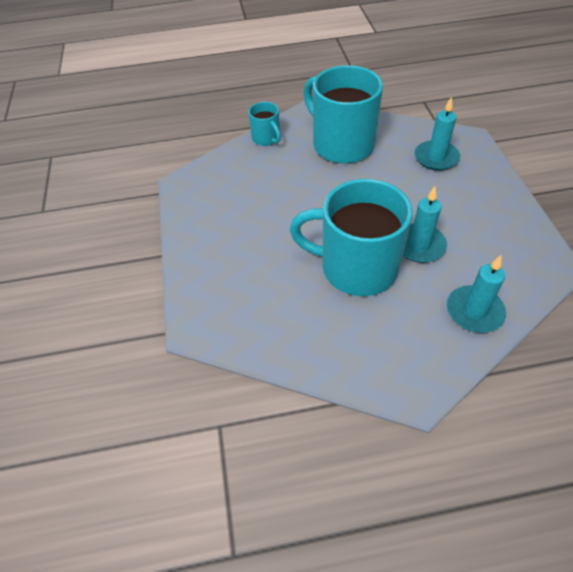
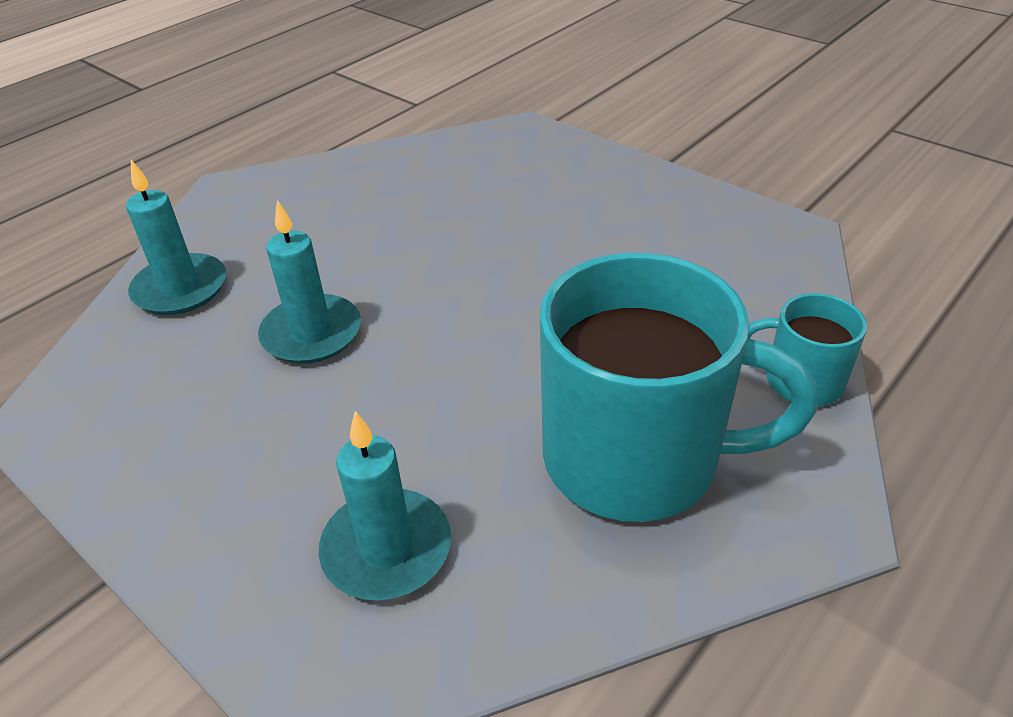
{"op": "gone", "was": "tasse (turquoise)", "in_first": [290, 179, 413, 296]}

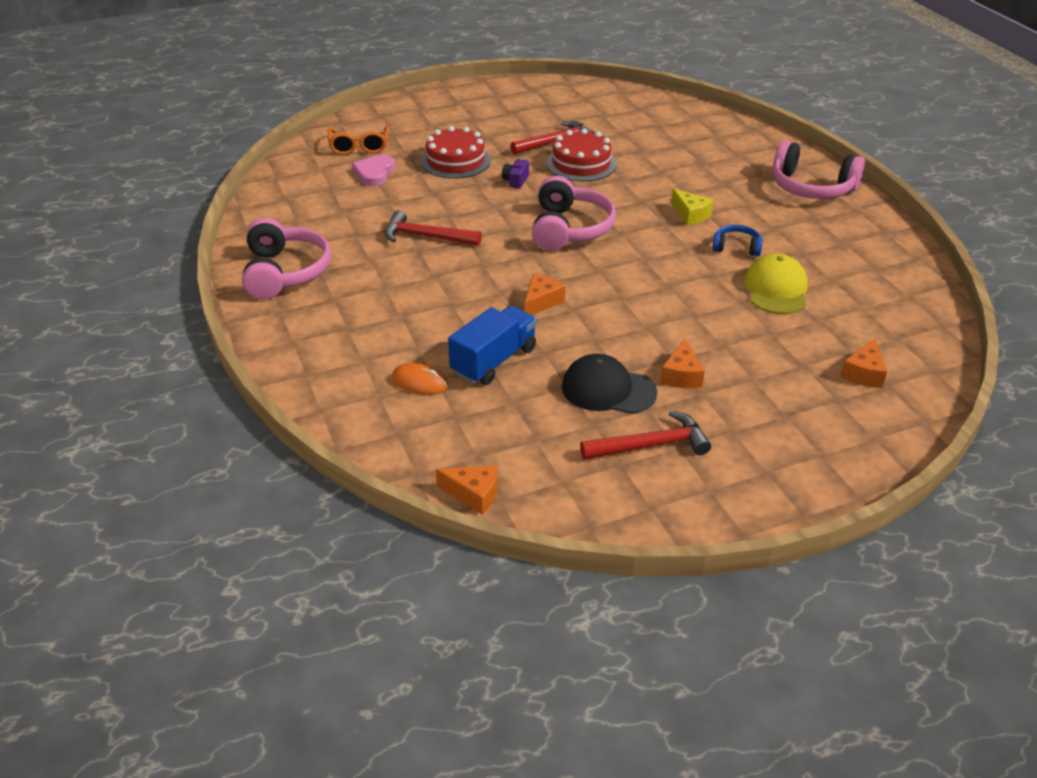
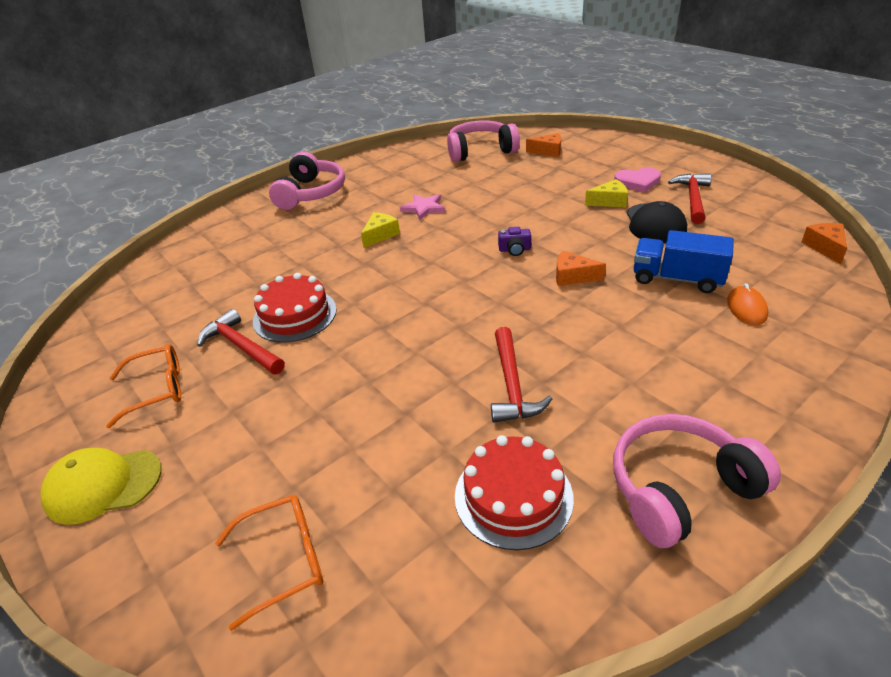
{"op": "shifted", "was": "casquette (jaune)", "in_first": [744, 253, 808, 314], "in_second": [41, 448, 162, 525]}
{"op": "new", "now": "lunettes (orange)", "in_second": [106, 344, 181, 428]}
{"op": "swapped", "was": "casque audio (bleu)", "now": "étoile (rose)", "in_first": [712, 225, 763, 257], "in_second": [400, 194, 446, 220]}
{"op": "shifted", "was": "casque audio (rose)", "in_first": [532, 176, 616, 251], "in_second": [447, 121, 520, 162]}
{"op": "shifted", "was": "gâteau (rouge)", "in_first": [421, 126, 491, 179], "in_second": [455, 435, 574, 550]}
{"op": "shifted", "was": "appareil photo (violet)", "in_first": [502, 158, 529, 189], "in_second": [498, 227, 531, 256]}
{"op": "repainted", "was": "fromage (orange)", "now": "fromage (jaune)", "in_first": [660, 338, 705, 388], "in_second": [585, 179, 628, 207]}
{"op": "shifted", "was": "cœur (rose)", "in_first": [352, 155, 395, 186], "in_second": [614, 168, 661, 192]}
{"op": "rotated", "was": "marteau (rouge)", "in_first": [580, 411, 711, 460], "in_second": [668, 173, 712, 224], "clockwise": 45}

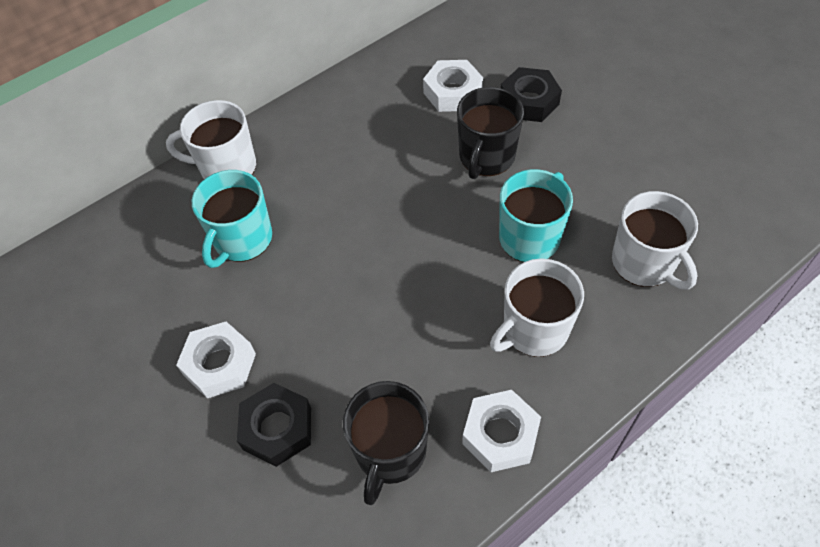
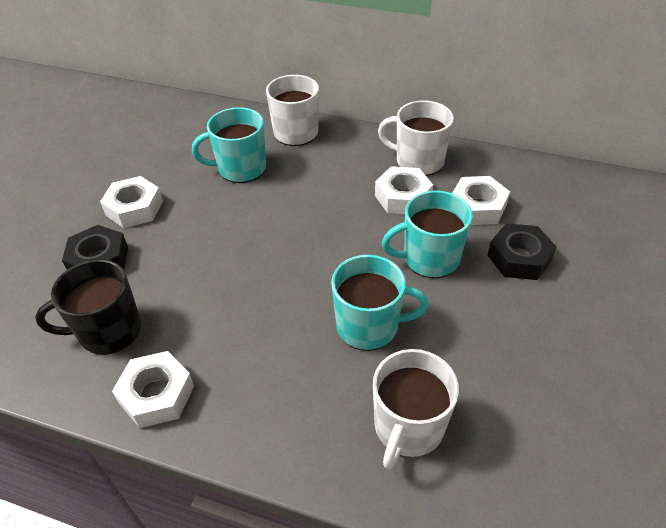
{"op": "new", "now": "écrou (blanc)", "in_second": [375, 166, 433, 214]}
{"op": "shifted", "was": "tasse (blanc)", "in_first": [490, 258, 584, 357], "in_second": [378, 101, 454, 176]}
{"op": "repainted", "was": "tasse (noir)", "now": "tasse (turquoise)", "in_first": [457, 87, 524, 179], "in_second": [382, 190, 473, 278]}

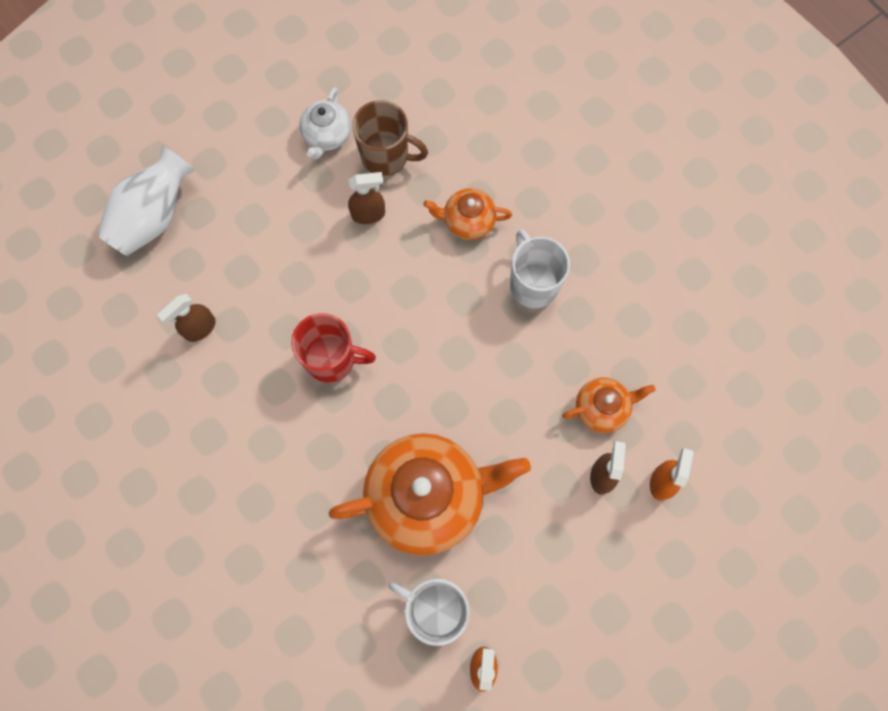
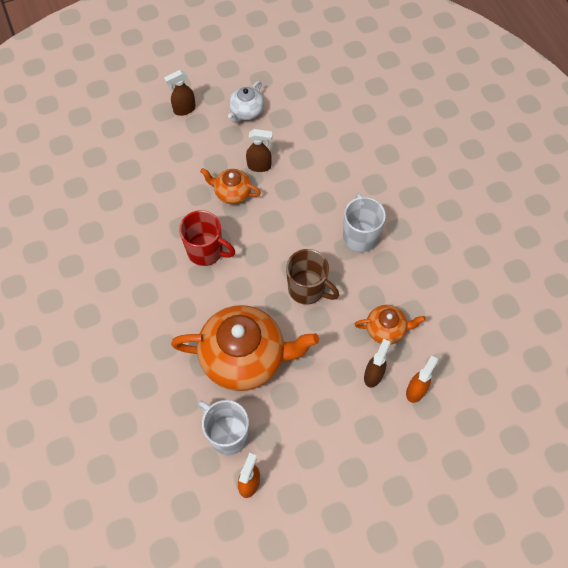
{"op": "shifted", "was": "vaporisateur (marron)", "in_first": [157, 294, 216, 342], "in_second": [164, 70, 196, 116]}
{"op": "shifted", "was": "théière (orange)", "in_first": [423, 188, 512, 240], "in_second": [200, 168, 261, 204]}
{"op": "shifted", "was": "tasse (marron)", "in_first": [352, 100, 428, 176], "in_second": [286, 249, 339, 305]}
{"op": "gone", "was": "vase (blanc)", "in_first": [97, 145, 195, 256]}

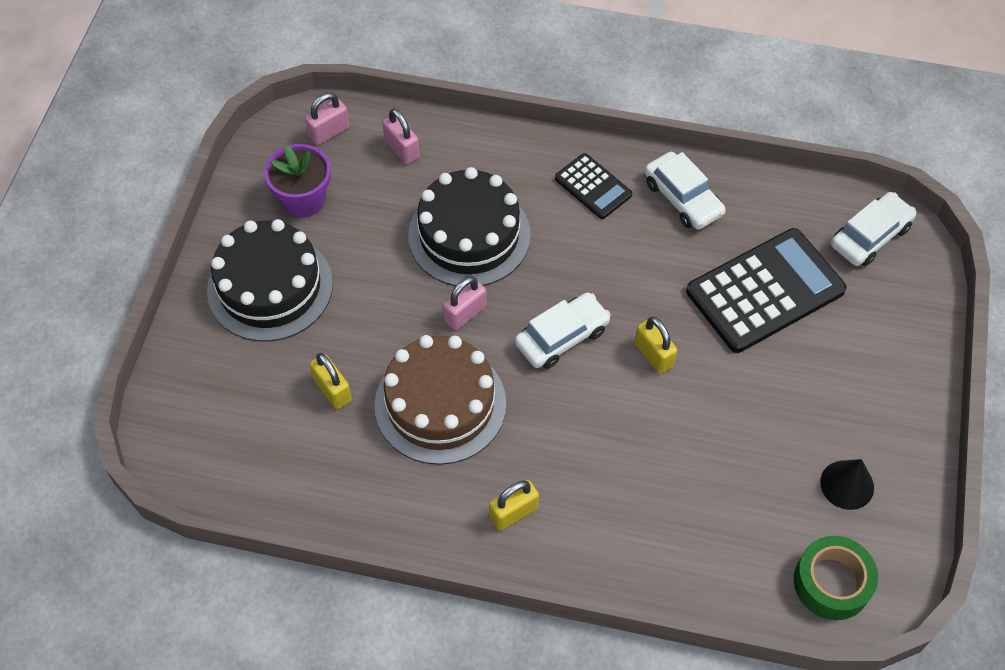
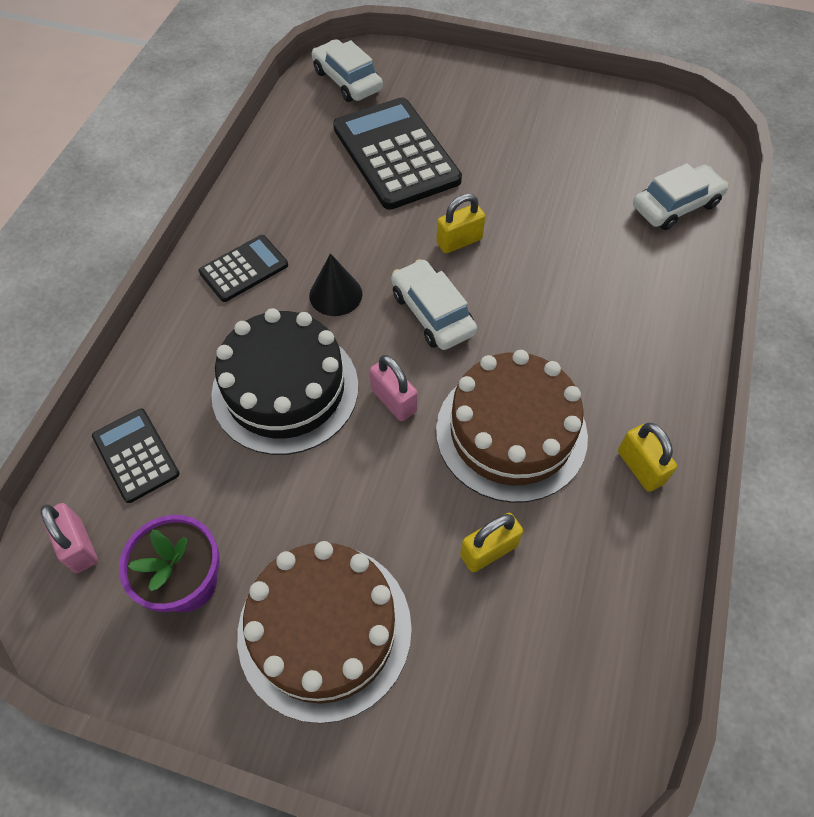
{"op": "swapped", "was": "cadenas (rose)", "now": "calculatrice (noir)", "in_first": [382, 109, 420, 164], "in_second": [92, 409, 180, 503]}
{"op": "repainted", "was": "gâteau (noir)", "now": "gâteau (marron)", "in_first": [207, 219, 333, 341], "in_second": [237, 541, 412, 723]}
{"op": "shifted", "was": "cône (noir)", "in_first": [820, 459, 874, 510], "in_second": [309, 253, 362, 316]}
{"op": "shifted", "was": "cadenas (jaune)", "in_first": [489, 480, 539, 531], "in_second": [618, 423, 677, 492]}
{"op": "shifted", "was": "voiture (blanc)", "in_first": [645, 152, 726, 230], "in_second": [633, 163, 729, 230]}
{"op": "gone", "was": "ruban adhésif (vert)", "in_first": [794, 536, 878, 620]}

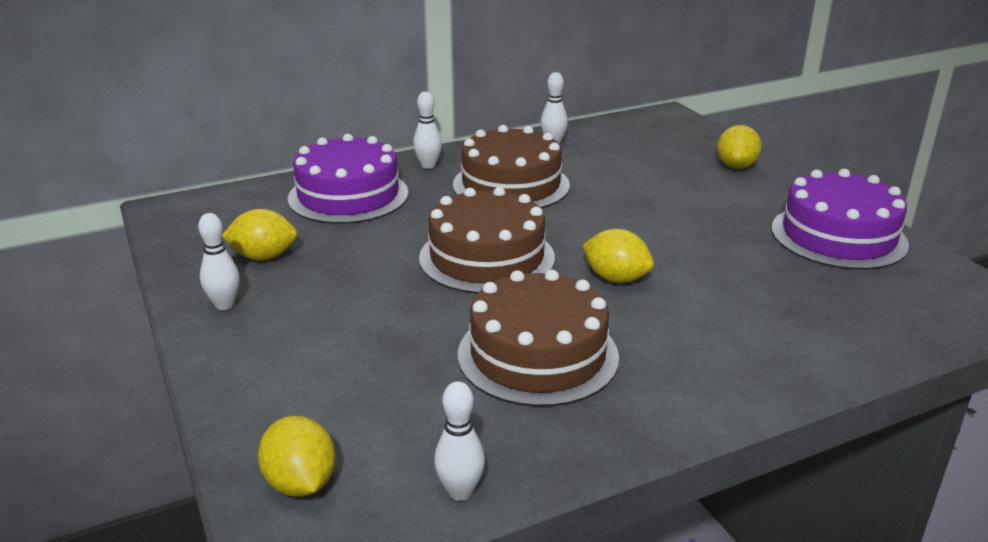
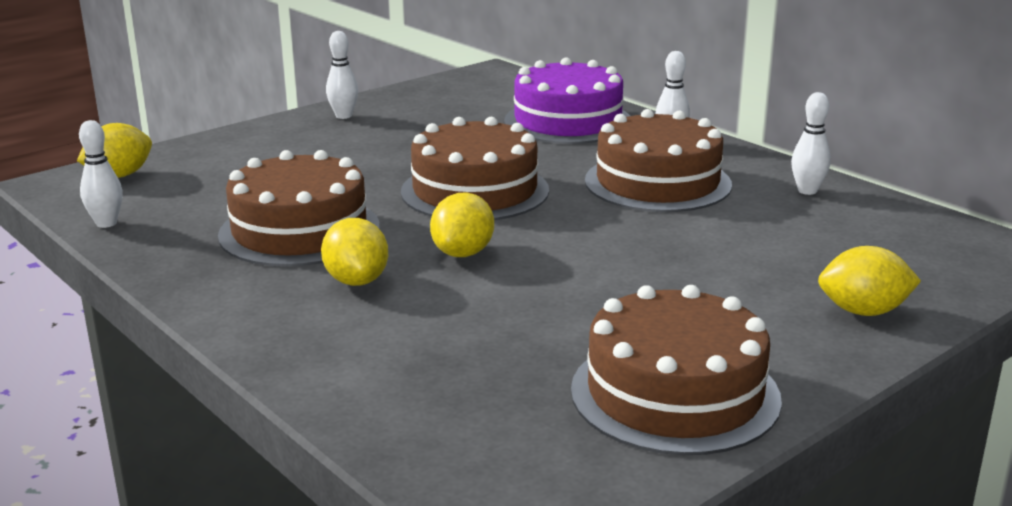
{"op": "shifted", "was": "citron (jaune)", "in_first": [222, 209, 298, 261], "in_second": [321, 218, 388, 286]}
{"op": "repainted", "was": "gâteau (violet)", "now": "gâteau (marron)", "in_first": [771, 169, 909, 270], "in_second": [571, 285, 782, 455]}

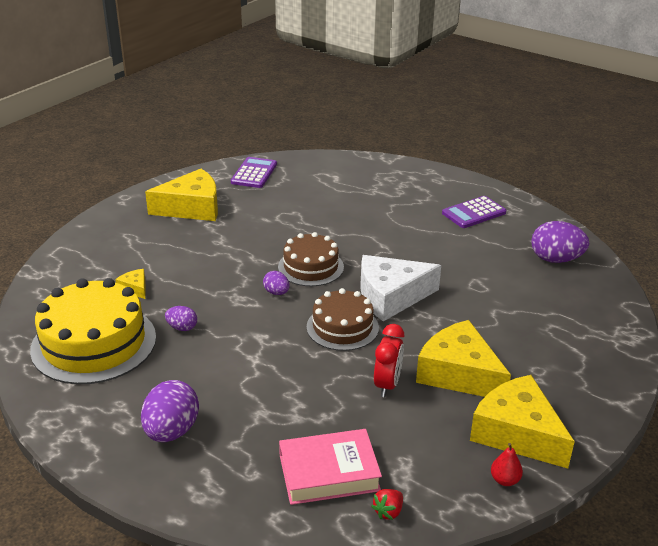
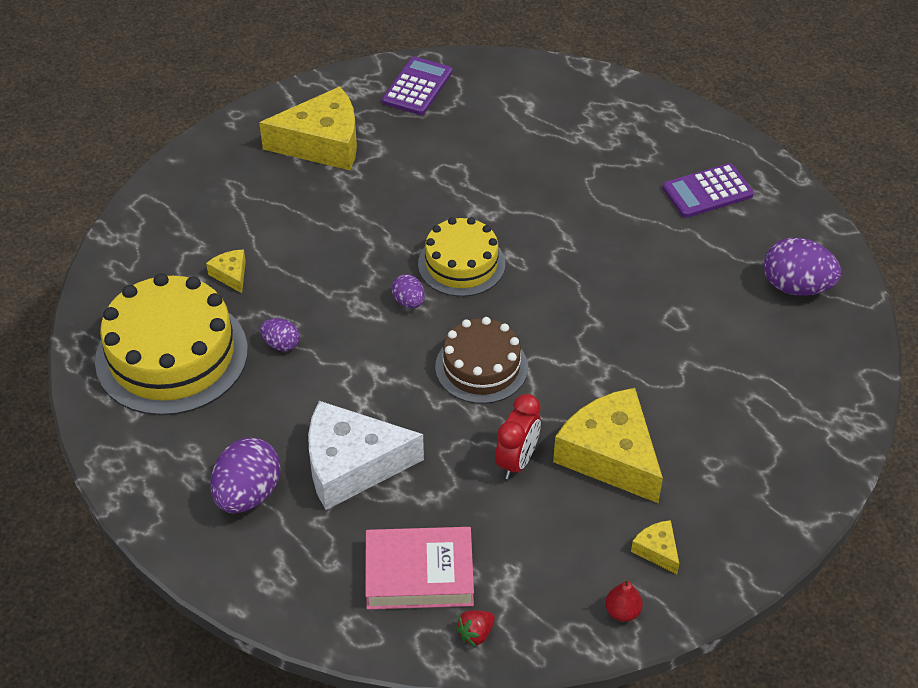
{"op": "shifted", "was": "fromage (blanc)", "in_first": [360, 255, 441, 321], "in_second": [308, 401, 424, 510]}
{"op": "repainted", "was": "gâteau (marron)", "now": "gâteau (jaune)", "in_first": [278, 232, 344, 286], "in_second": [418, 217, 505, 297]}
{"op": "scaled", "was": "fromage (jaune)", "in_first": [470, 375, 575, 468], "in_second": [631, 520, 679, 574], "ratio": 0.44}

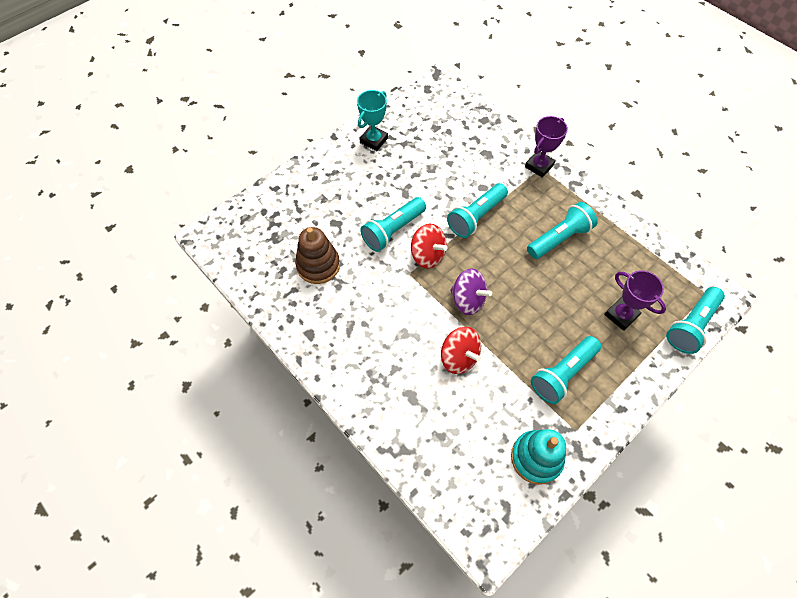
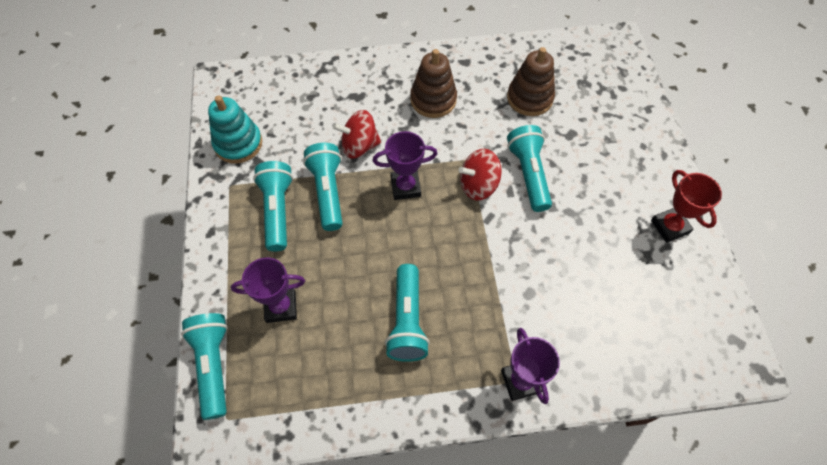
{"op": "shifted", "was": "lampe de poche (turquoise)", "in_first": [447, 183, 508, 238], "in_second": [303, 143, 343, 231]}
{"op": "swapped", "was": "toupie (violet)", "now": "trophée (violet)", "in_first": [450, 269, 492, 315], "in_second": [372, 131, 438, 200]}
{"op": "new", "now": "jouet à empiler (marron)", "in_second": [410, 49, 457, 118]}
{"op": "repainted", "was": "trophée (turquoise)", "now": "trophée (rouge)", "in_first": [357, 90, 388, 151], "in_second": [651, 170, 722, 243]}

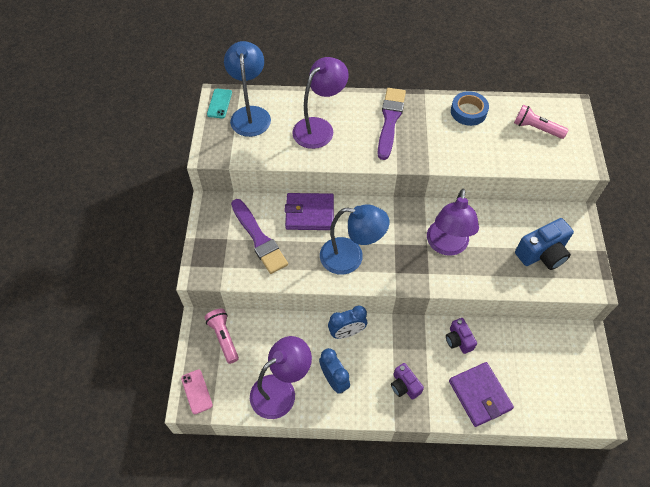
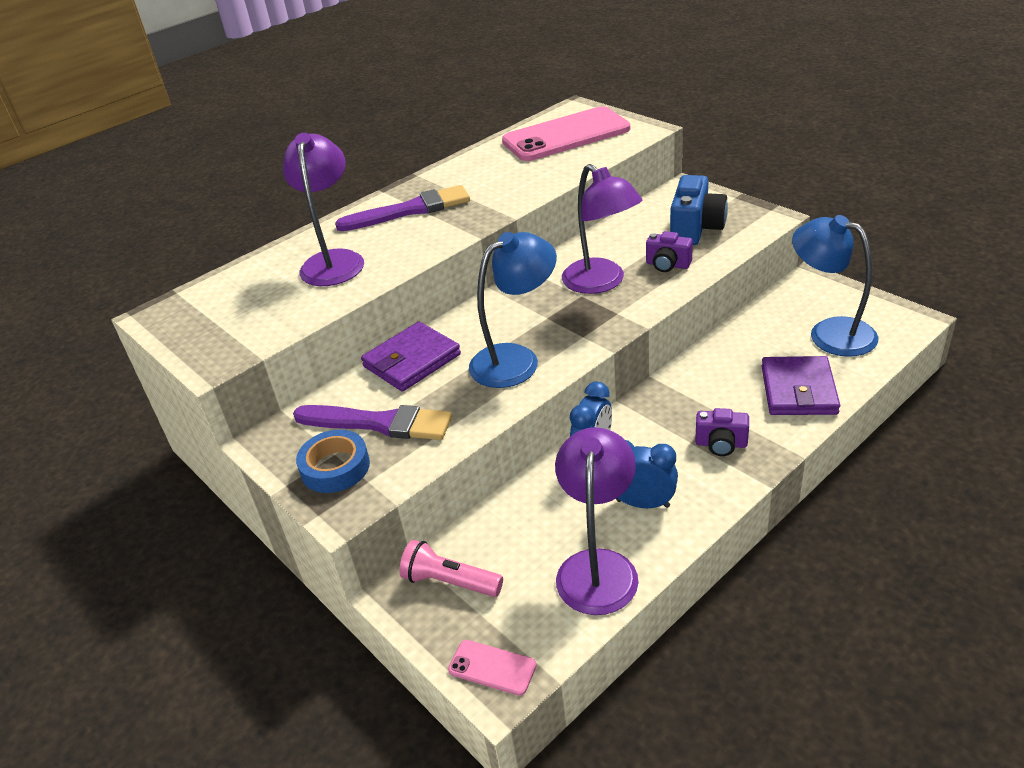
{"op": "shifted", "was": "ruban adhésif (bleu)", "in_first": [451, 91, 489, 126], "in_second": [296, 430, 370, 493]}
{"op": "rotated", "was": "pinceau (violet)", "in_first": [377, 88, 406, 160], "in_second": [335, 185, 470, 231], "clockwise": 105}
{"op": "swapped", "was": "lampe de poche (rose)", "now": "téléphone (rose)", "in_first": [514, 105, 568, 139], "in_second": [502, 106, 630, 161]}
{"op": "shifted", "was": "appareil photo (violet)", "in_first": [446, 318, 477, 354], "in_second": [646, 231, 693, 272]}
{"op": "rotated", "was": "portefeuille (violet)", "in_first": [449, 362, 514, 427], "in_second": [761, 356, 840, 415], "clockwise": 75}
{"op": "shifted", "was": "lampe (bleu)", "in_first": [224, 41, 271, 137], "in_second": [792, 215, 878, 357]}
{"op": "gone", "was": "téléphone (turquoise)", "in_first": [207, 89, 232, 118]}

